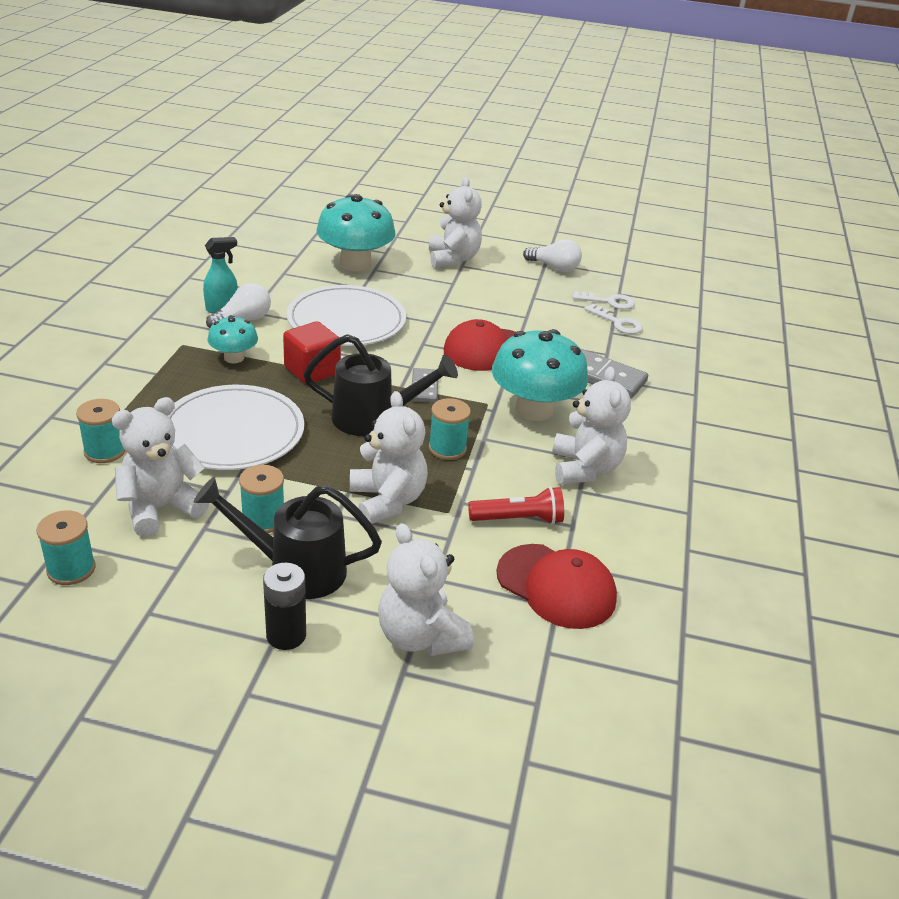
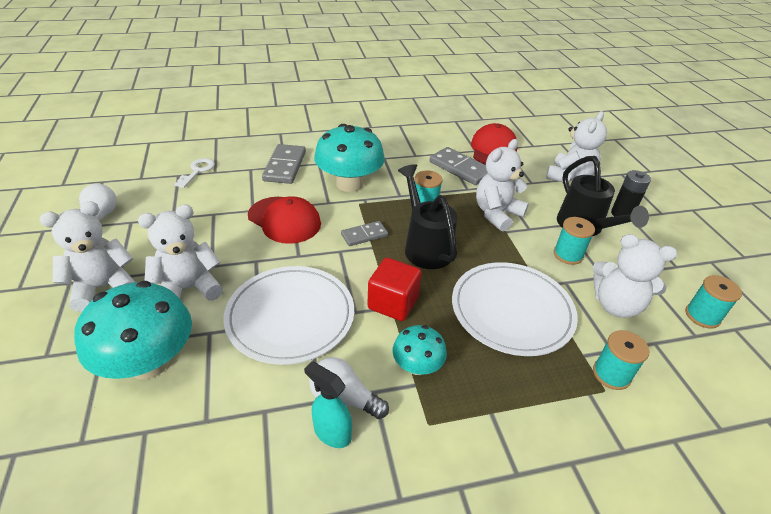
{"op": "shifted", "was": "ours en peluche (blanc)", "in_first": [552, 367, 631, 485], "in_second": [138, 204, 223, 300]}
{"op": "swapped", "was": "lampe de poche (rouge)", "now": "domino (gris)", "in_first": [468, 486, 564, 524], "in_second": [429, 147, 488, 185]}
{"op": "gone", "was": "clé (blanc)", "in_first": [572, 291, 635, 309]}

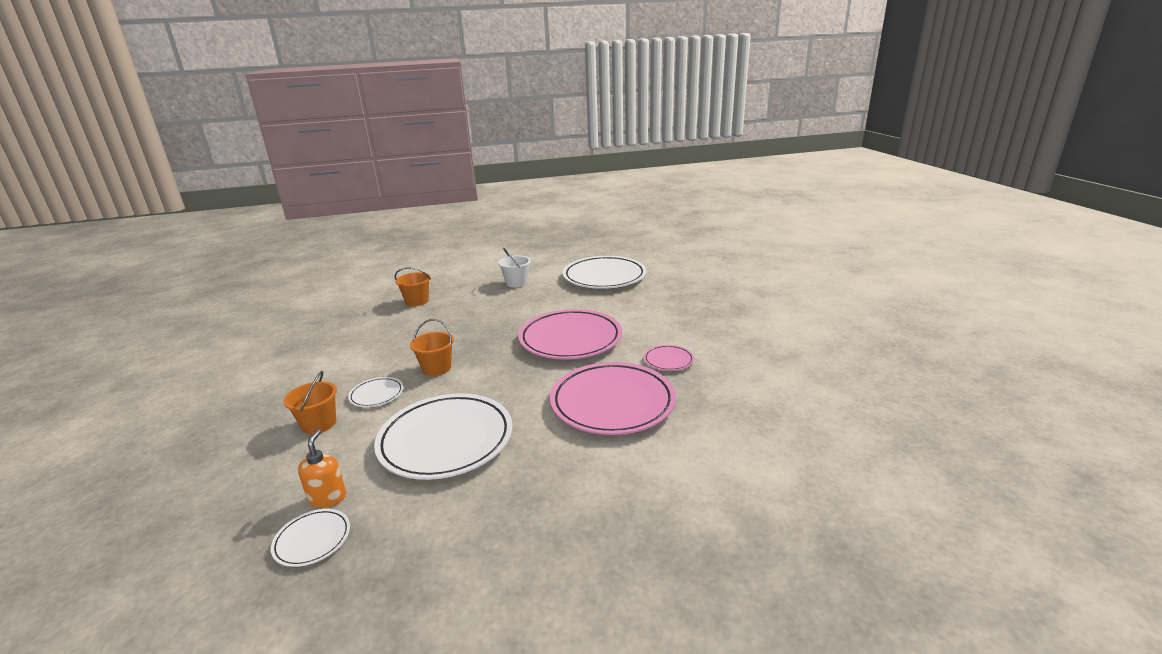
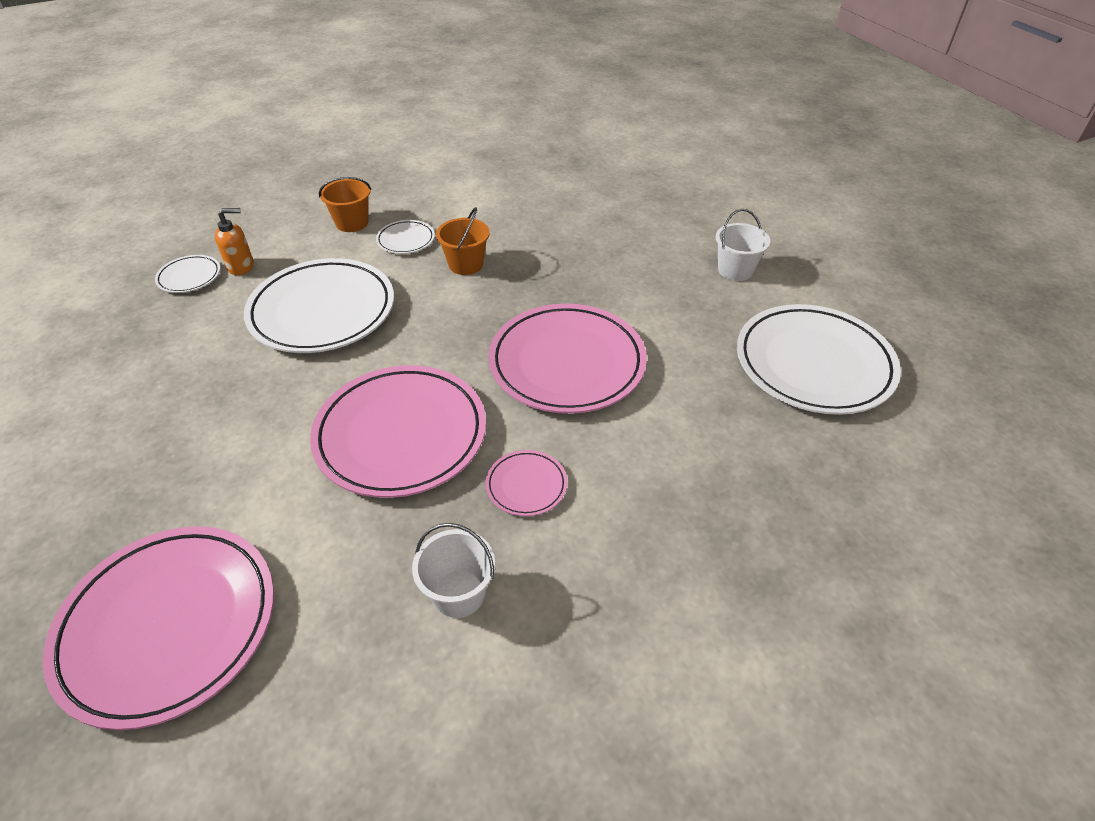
{"op": "new", "now": "assiette (rose)", "in_second": [43, 526, 274, 730]}
{"op": "new", "now": "seau (blanc)", "in_second": [412, 523, 495, 618]}
{"op": "gone", "was": "seau (orange)", "in_first": [395, 267, 431, 306]}

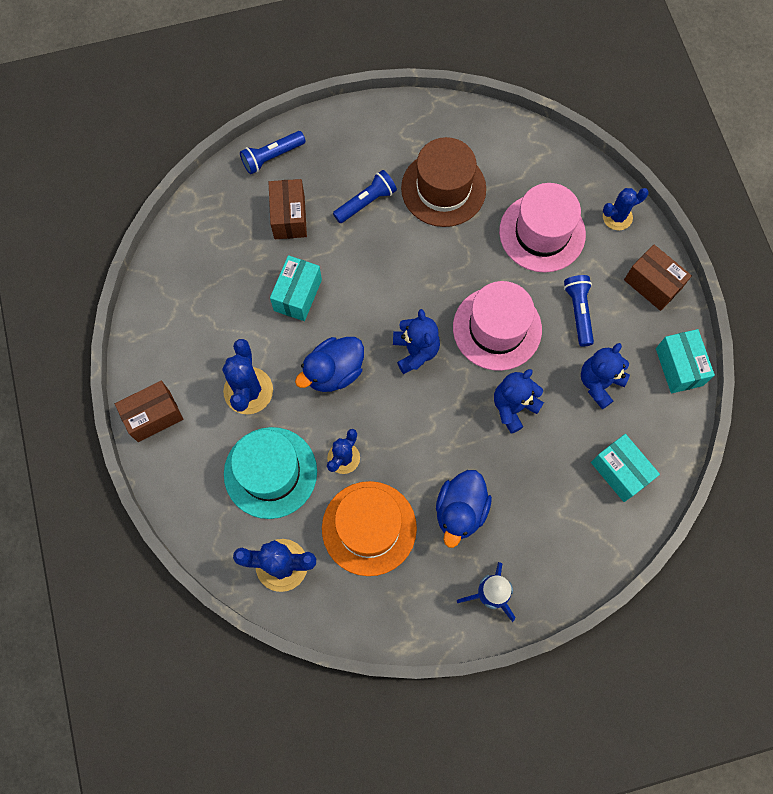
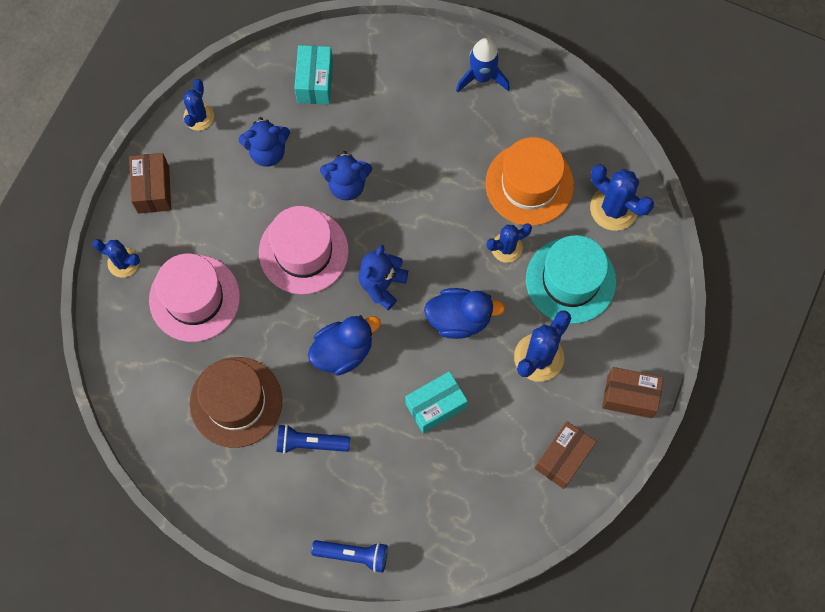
{"op": "swapped", "was": "boîte (turquoise)", "now": "cactus (bleu)", "in_first": [656, 329, 715, 393], "in_second": [183, 79, 214, 131]}
{"op": "shifted", "was": "canard (bleu)", "in_first": [436, 470, 492, 548], "in_second": [308, 315, 381, 375]}
{"op": "shifted", "was": "boîte (marron)", "in_first": [268, 179, 307, 239], "in_second": [535, 421, 597, 489]}
{"op": "gone", "was": "lampe de poche (bleu)", "in_first": [564, 275, 594, 347]}

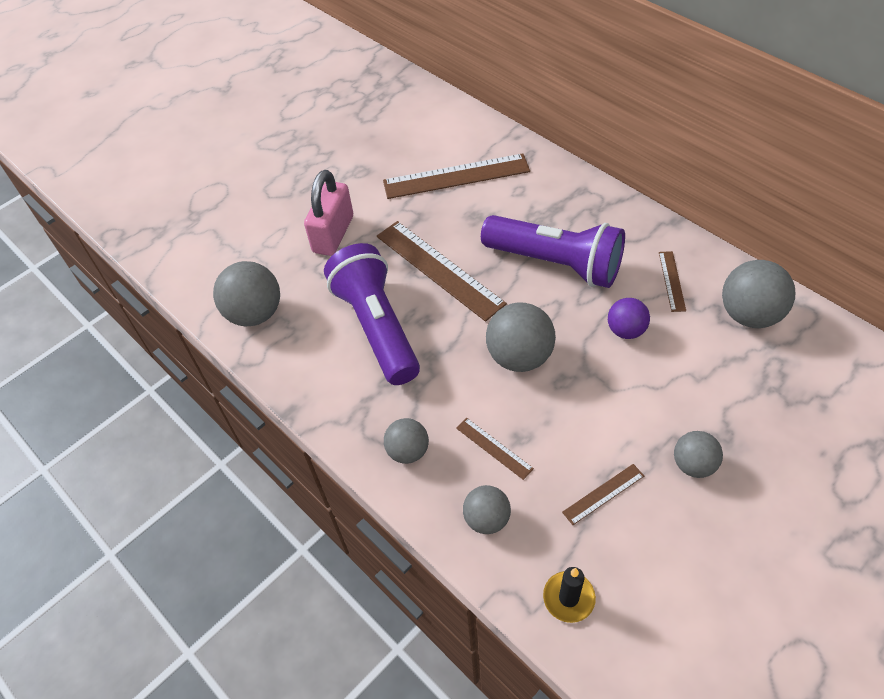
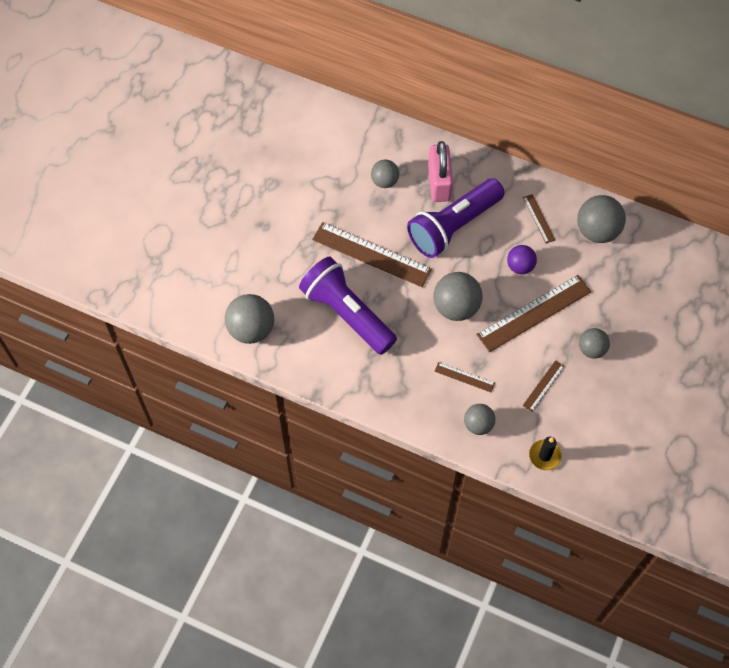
{"op": "shifted", "was": "balle (gris)", "in_first": [384, 418, 429, 464], "in_second": [371, 159, 399, 188]}
{"op": "rotated", "was": "lampe de poche (violet)", "in_first": [481, 215, 625, 288], "in_second": [407, 178, 505, 258], "clockwise": 135}
{"op": "shifted", "was": "cadenas (rose)", "in_first": [304, 170, 353, 256], "in_second": [428, 141, 453, 202]}
{"op": "shifted", "was": "règle (marron)", "in_first": [383, 153, 530, 199], "in_second": [476, 275, 591, 352]}

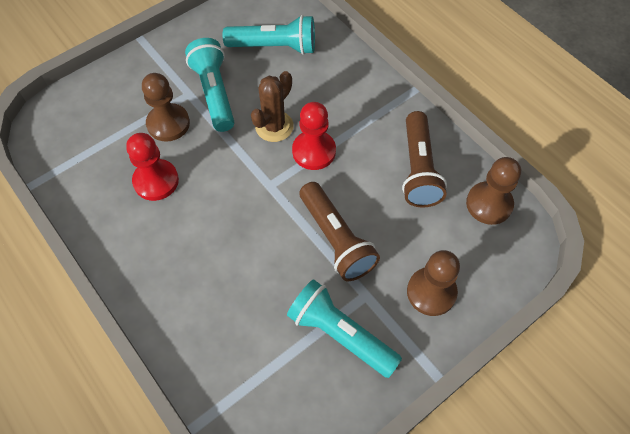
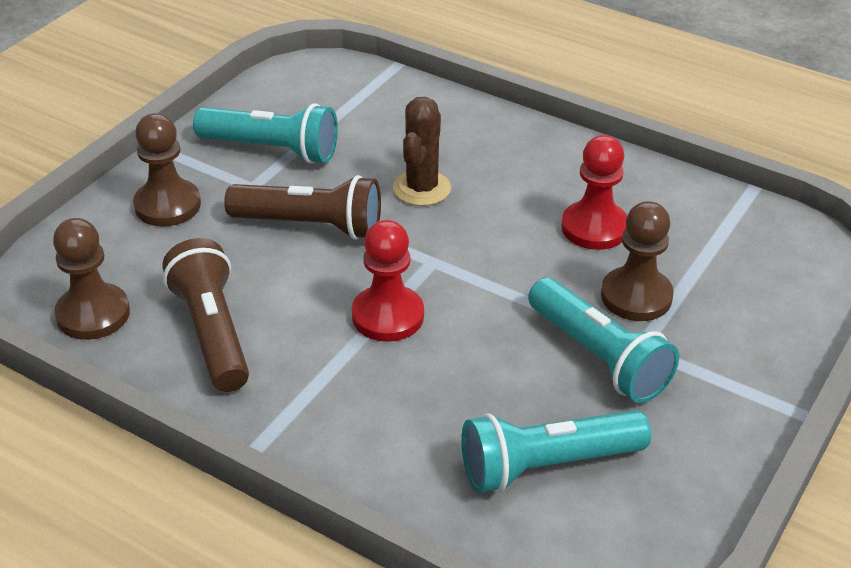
{"op": "rotated", "was": "lampe de poche (marron)", "in_first": [300, 182, 380, 281], "in_second": [224, 175, 381, 240], "clockwise": 150}
{"op": "shifted", "was": "cactus (marron)", "in_first": [251, 71, 294, 142], "in_second": [393, 97, 451, 206]}

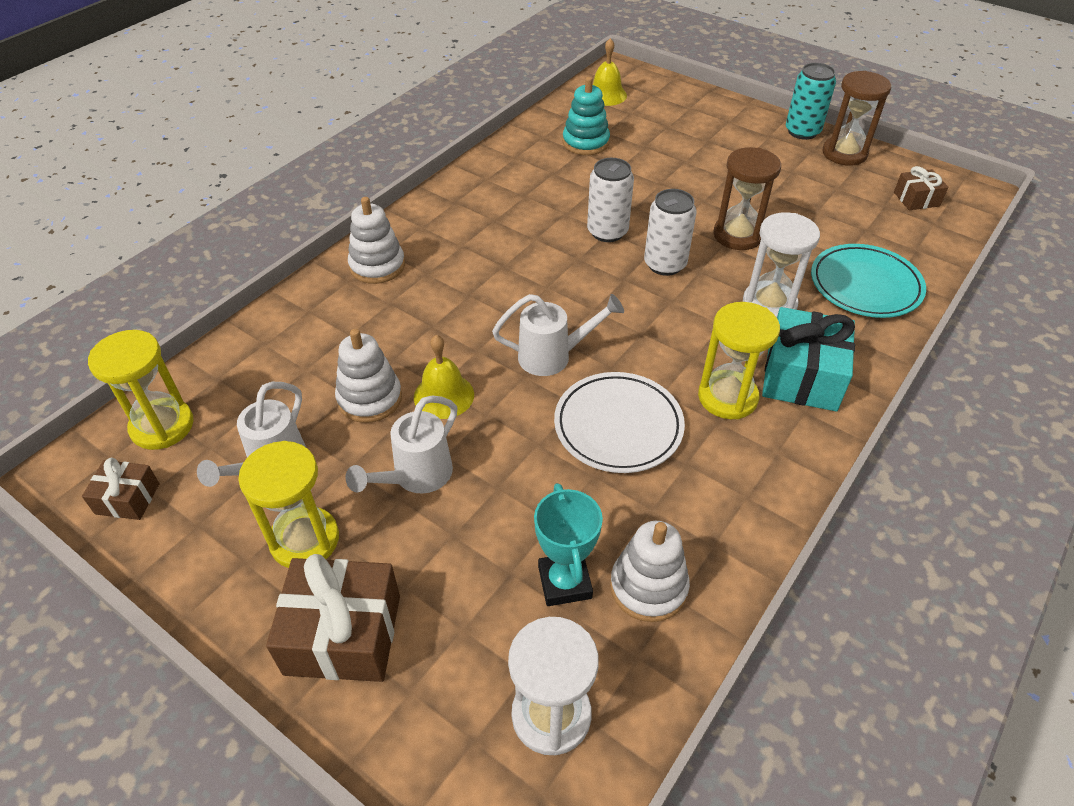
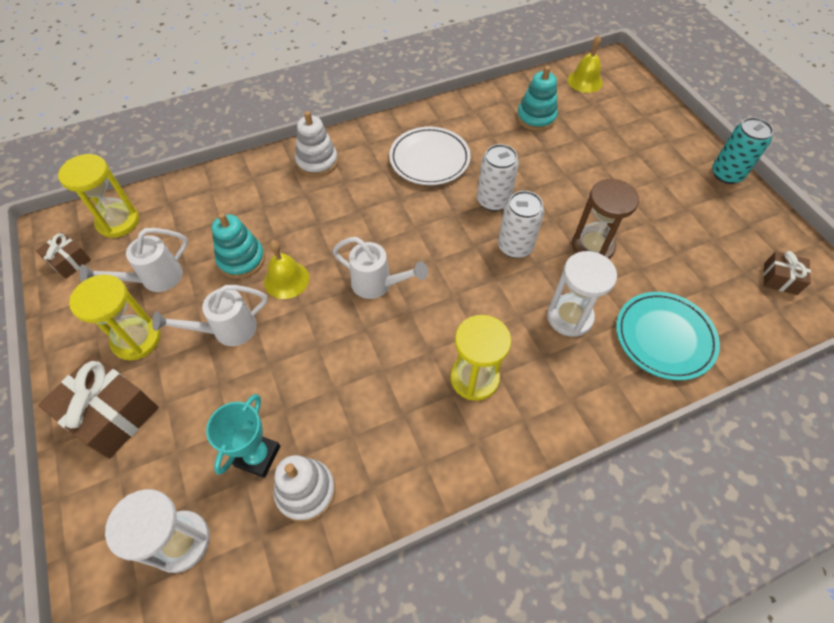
{"op": "repainted", "was": "jouet à empiler (blanc)", "now": "jouet à empiler (turquoise)", "in_first": [335, 329, 402, 423], "in_second": [212, 212, 265, 279]}
{"op": "shifted", "was": "assiette (blanc)", "in_first": [554, 372, 685, 473], "in_second": [389, 127, 471, 185]}
{"op": "gone", "was": "cadeau (turquoise)", "in_first": [762, 307, 855, 411]}
{"op": "gone", "was": "sablier (marron)", "in_first": [822, 71, 891, 166]}

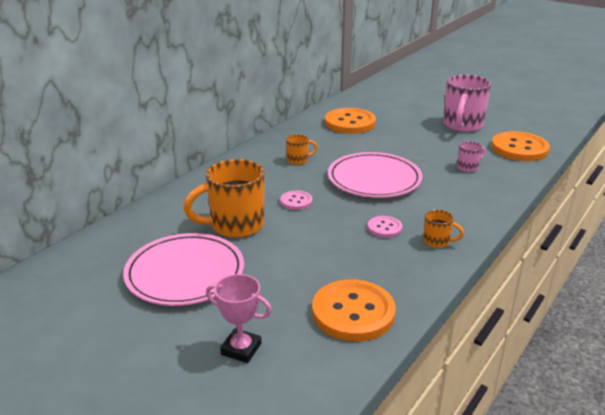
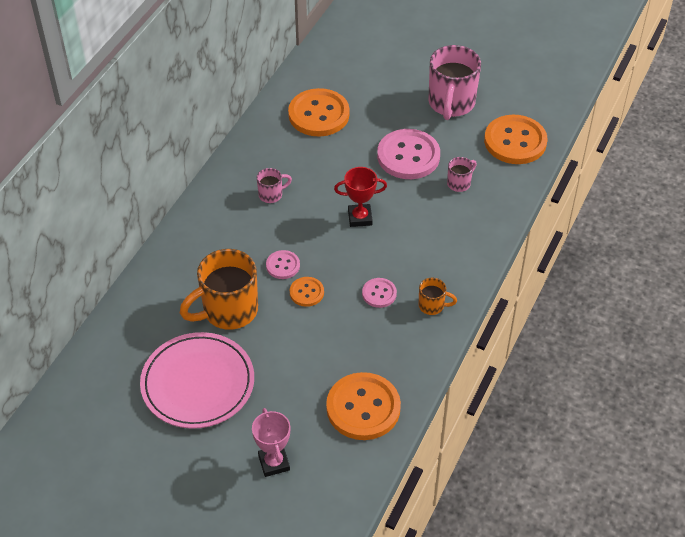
{"op": "rotated", "was": "trophée (rose)", "in_first": [206, 274, 272, 363], "in_second": [252, 408, 290, 477], "clockwise": 60}
{"op": "repainted", "was": "tasse (orange)", "now": "tasse (rose)", "in_first": [286, 134, 318, 165], "in_second": [257, 168, 292, 203]}
{"op": "new", "now": "bouton (orange)", "in_second": [290, 277, 324, 307]}
{"op": "swapped", "was": "assiette (rose)", "now": "trophée (rouge)", "in_first": [328, 152, 422, 198], "in_second": [334, 167, 387, 227]}
{"op": "new", "now": "bouton (rose)", "in_second": [377, 129, 440, 179]}

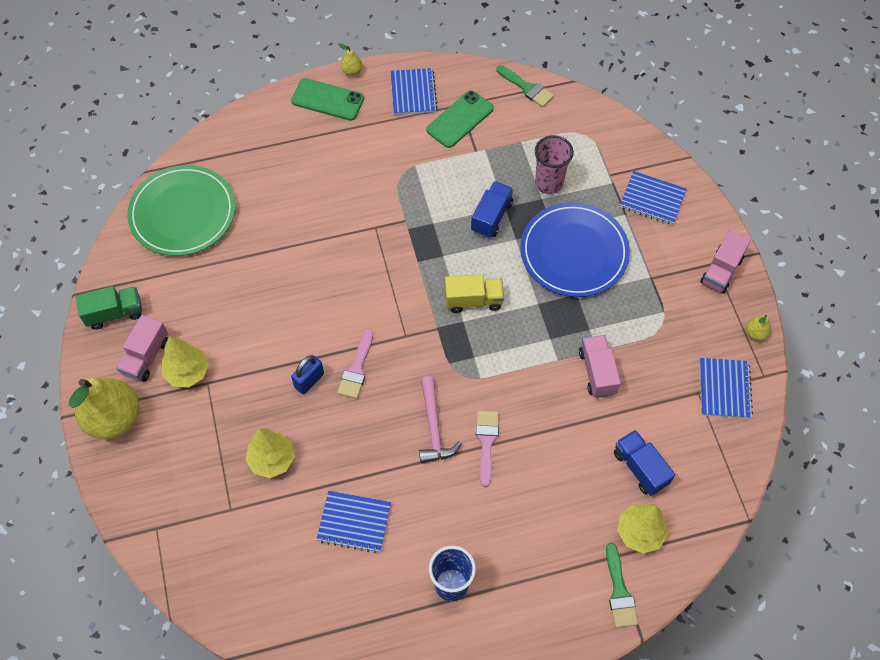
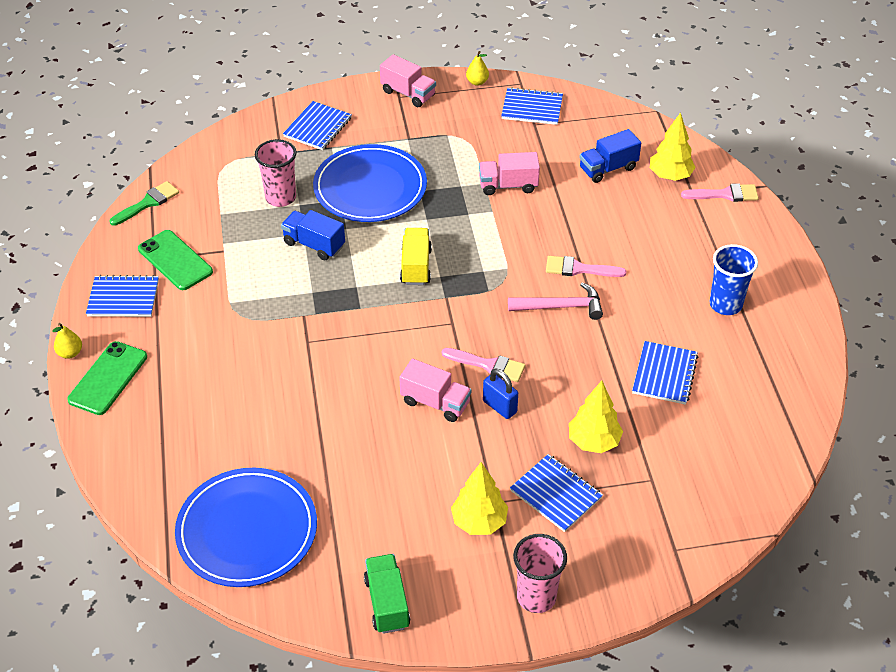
{"op": "repainted", "was": "assiette (vert)", "now": "assiette (bleu)", "in_first": [127, 165, 235, 256], "in_second": [175, 468, 317, 587]}
{"op": "shifted", "was": "camion (rose)", "in_first": [116, 315, 168, 382], "in_second": [399, 358, 471, 422]}
{"op": "new", "now": "carnet (bleu)", "in_second": [510, 454, 603, 532]}
{"op": "swapped", "was": "poire (jaune)", "now": "gobelet (rose)", "in_first": [69, 378, 139, 439], "in_second": [513, 534, 567, 613]}
{"op": "repainted", "was": "pinceau (vert)", "now": "pinceau (rose)", "in_first": [606, 543, 638, 628], "in_second": [681, 183, 759, 202]}

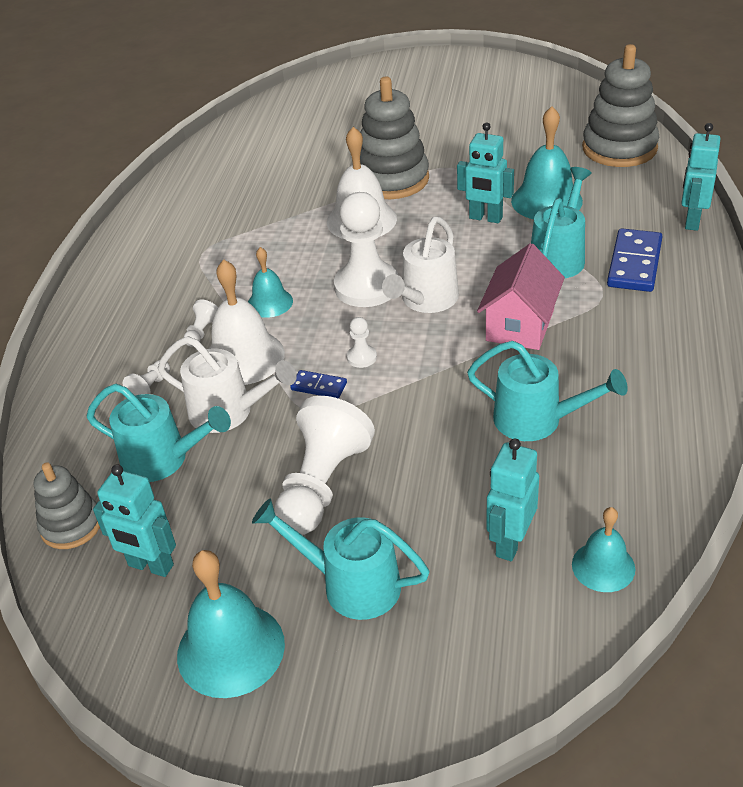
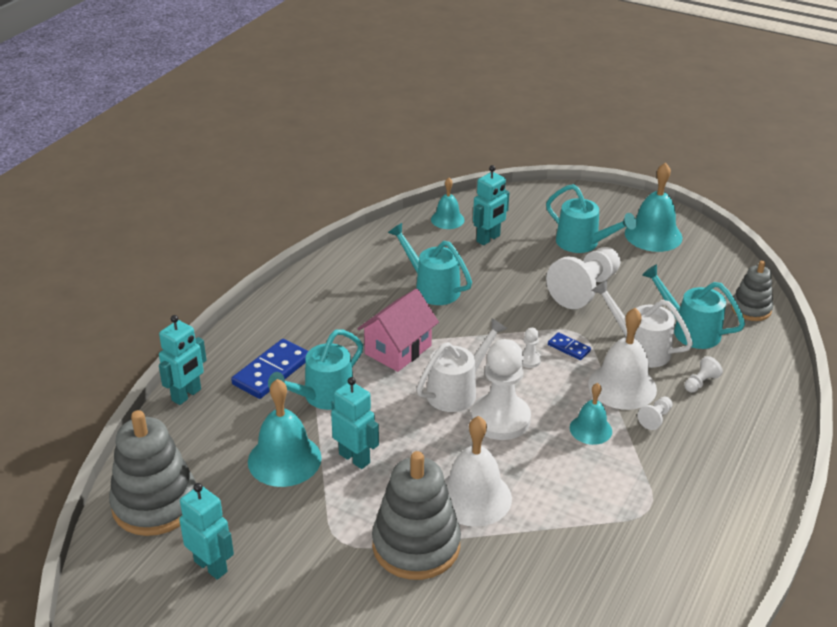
{"op": "shifted", "was": "robot (turquoise)", "in_first": [93, 464, 176, 577], "in_second": [179, 483, 234, 580]}

